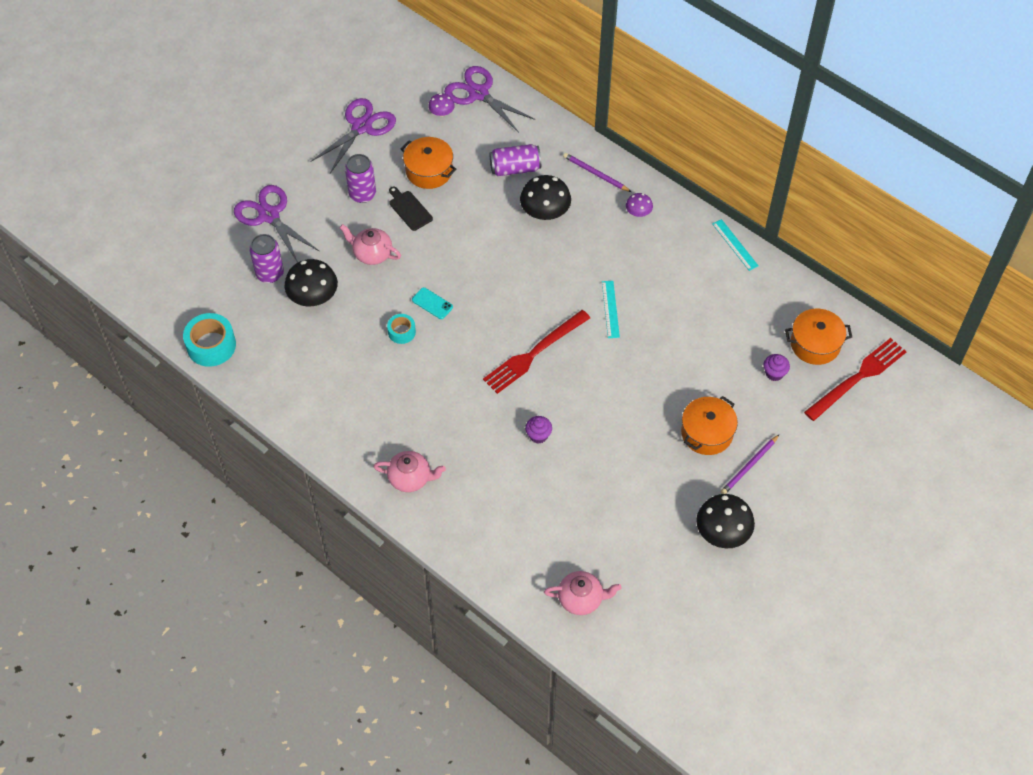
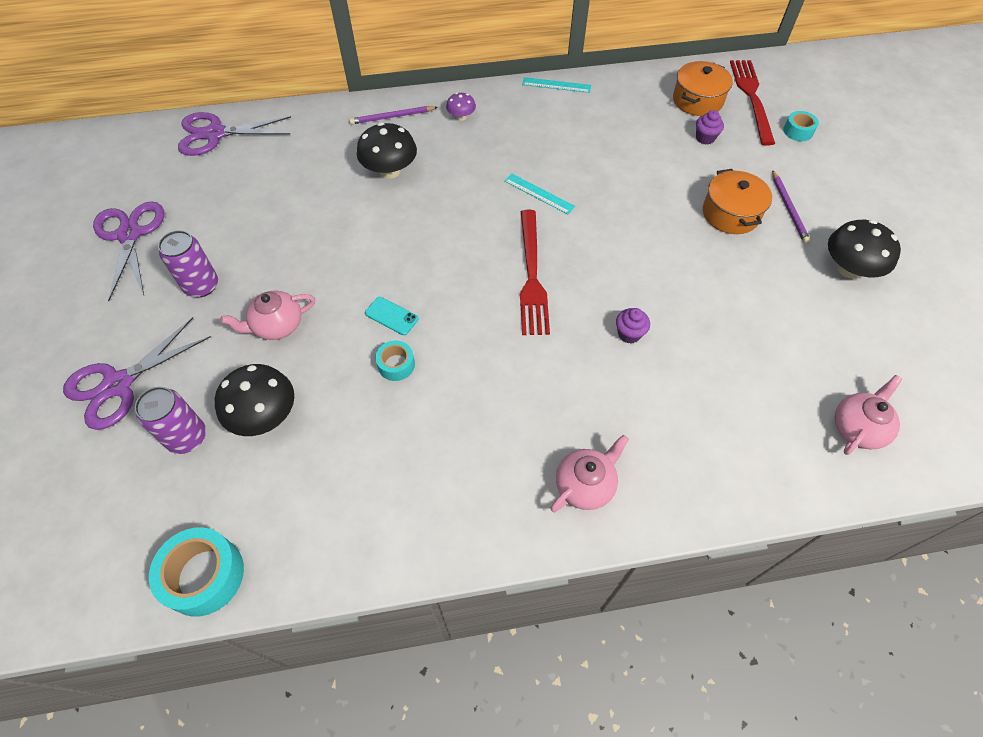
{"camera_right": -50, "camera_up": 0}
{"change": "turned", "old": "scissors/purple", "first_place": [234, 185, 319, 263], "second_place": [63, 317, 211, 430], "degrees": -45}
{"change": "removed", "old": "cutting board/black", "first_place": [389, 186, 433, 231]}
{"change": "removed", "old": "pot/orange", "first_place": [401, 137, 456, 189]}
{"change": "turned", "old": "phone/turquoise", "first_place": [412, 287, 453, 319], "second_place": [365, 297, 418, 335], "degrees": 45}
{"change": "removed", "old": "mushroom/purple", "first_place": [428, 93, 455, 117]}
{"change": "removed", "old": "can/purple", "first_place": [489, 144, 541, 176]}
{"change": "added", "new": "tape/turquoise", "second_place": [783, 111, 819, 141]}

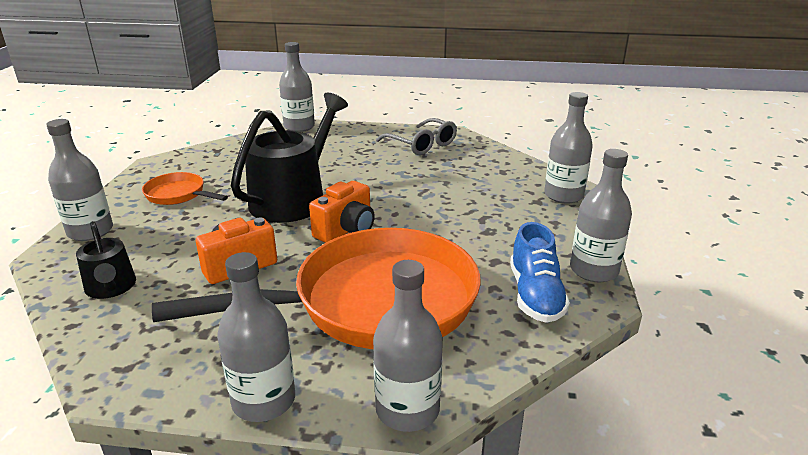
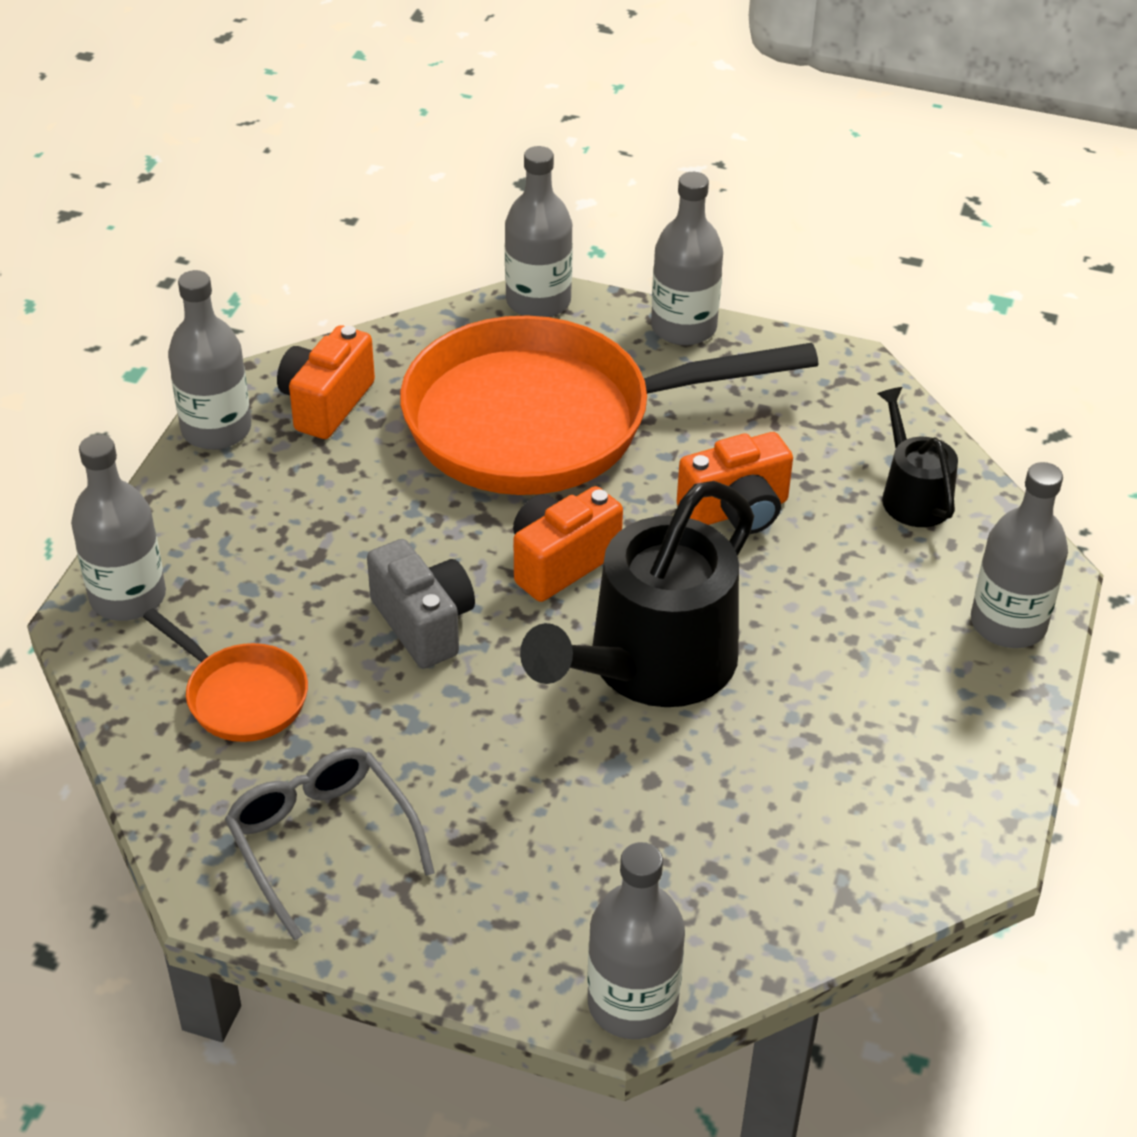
{"camera_right": -170, "camera_up": 15}
{"change": "moved", "old": "pan/orange", "first_place": [142, 172, 228, 205], "second_place": [143, 608, 308, 742]}
{"change": "replaced", "old": "shoe/blue", "new": "camera/orange", "first_place": [510, 222, 570, 323], "second_place": [277, 325, 375, 439]}
{"change": "added", "new": "camera/grey", "second_place": [367, 539, 475, 668]}

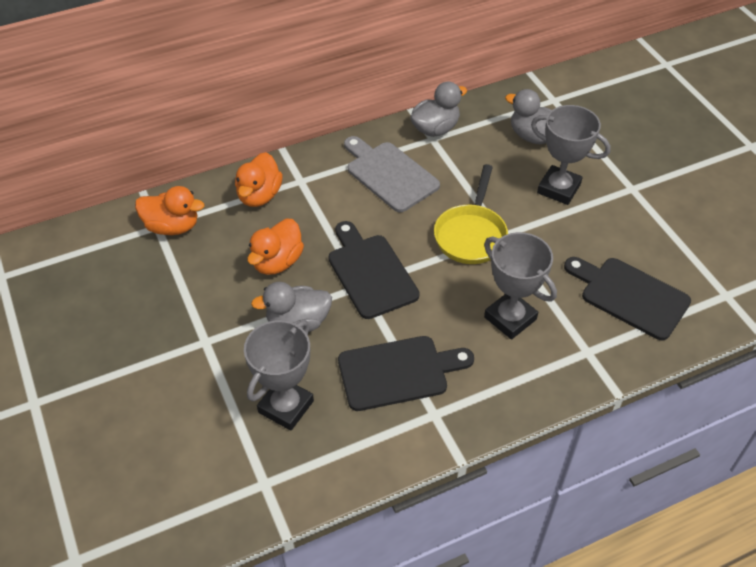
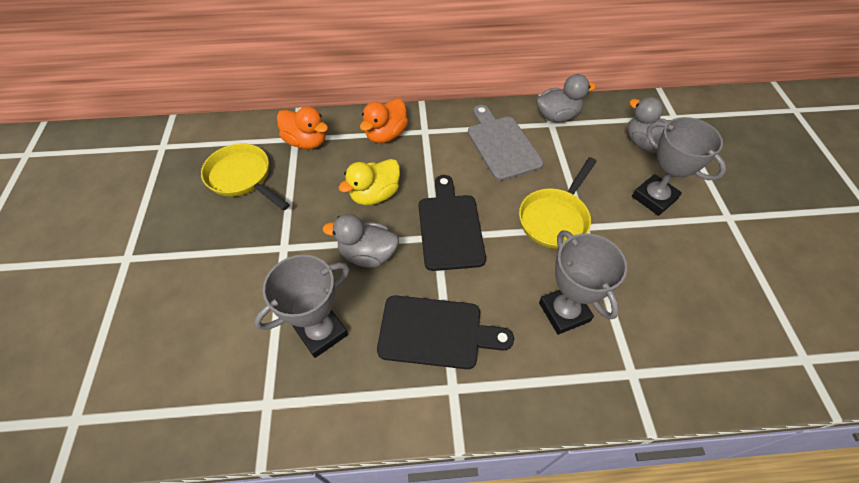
{"camera_right": 20, "camera_up": 5}
{"change": "recoloured", "old": "duck/orange", "new": "duck/yellow", "first_place": [247, 219, 304, 275], "second_place": [339, 159, 400, 205]}
{"change": "removed", "old": "cutting board/black", "first_place": [564, 257, 691, 340]}
{"change": "added", "new": "pan/yellow", "second_place": [201, 143, 290, 211]}

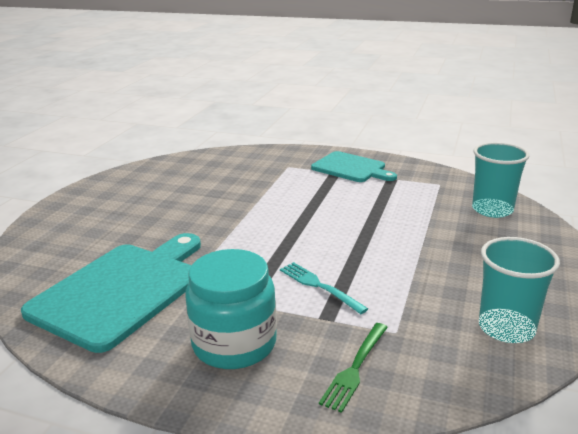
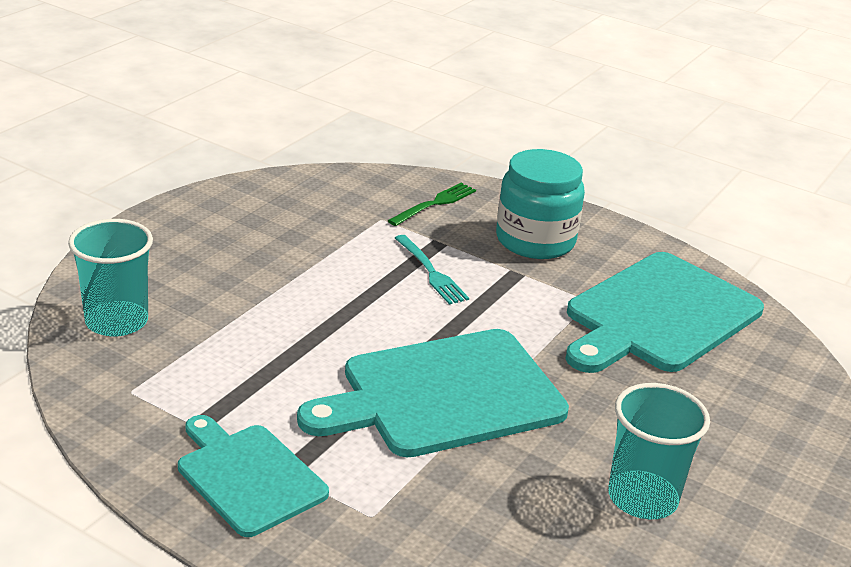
{"camera_right": -170, "camera_up": 5}
{"change": "moved", "old": "cup/turquoise", "first_place": [479, 237, 560, 343], "second_place": [608, 383, 710, 519]}
{"change": "added", "new": "cutting board/turquoise", "second_place": [297, 329, 569, 457]}

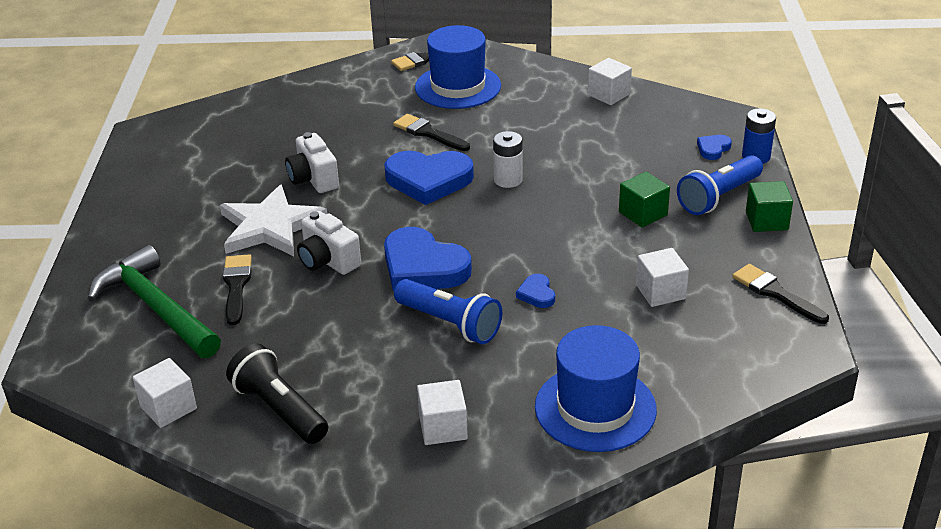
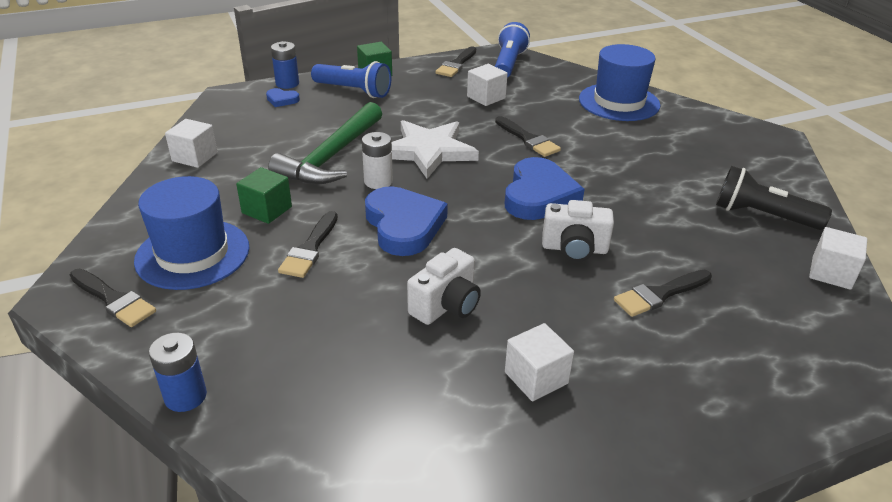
{"camera_right": -115, "camera_up": 0}
{"change": "moved", "old": "hammer/green", "first_place": [88, 245, 221, 358], "second_place": [268, 102, 382, 184]}
{"change": "moved", "old": "star/white", "first_place": [220, 185, 327, 256], "second_place": [392, 120, 479, 179]}
{"change": "turned", "old": "flashlight/black", "first_place": [226, 344, 328, 444], "second_place": [716, 166, 832, 230], "degrees": 90}
{"change": "turned", "old": "camera/white", "first_place": [297, 211, 361, 275], "second_place": [542, 200, 614, 262], "degrees": 75}
{"change": "moved", "old": "flashlight/blue", "first_place": [394, 279, 502, 344], "second_place": [495, 22, 530, 78]}
{"change": "moved", "old": "cube/white", "first_place": [417, 380, 468, 445], "second_place": [505, 323, 574, 401]}
{"change": "replaced", "old": "heart/blue", "new": "brush/black", "first_place": [516, 274, 555, 308], "second_place": [495, 116, 561, 157]}
{"change": "moved", "old": "cube/green", "first_place": [619, 172, 670, 228], "second_place": [236, 167, 292, 224]}
{"change": "added", "new": "battery/blue", "second_place": [149, 333, 207, 412]}

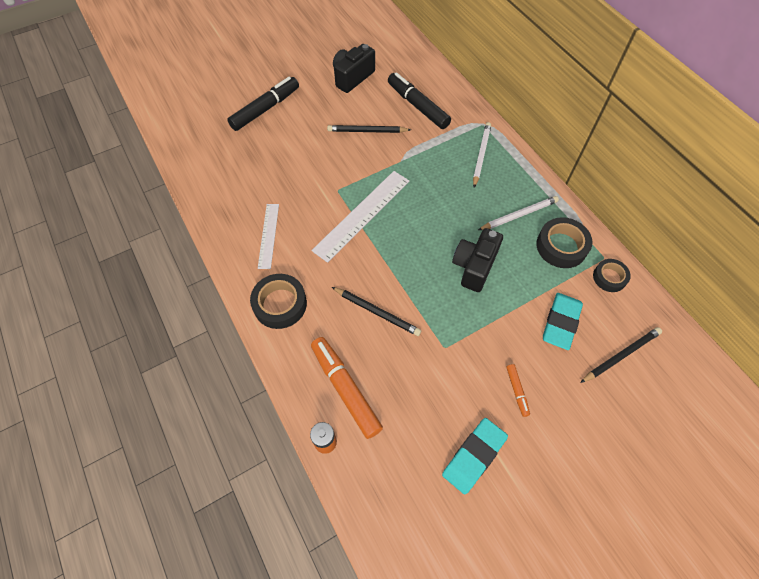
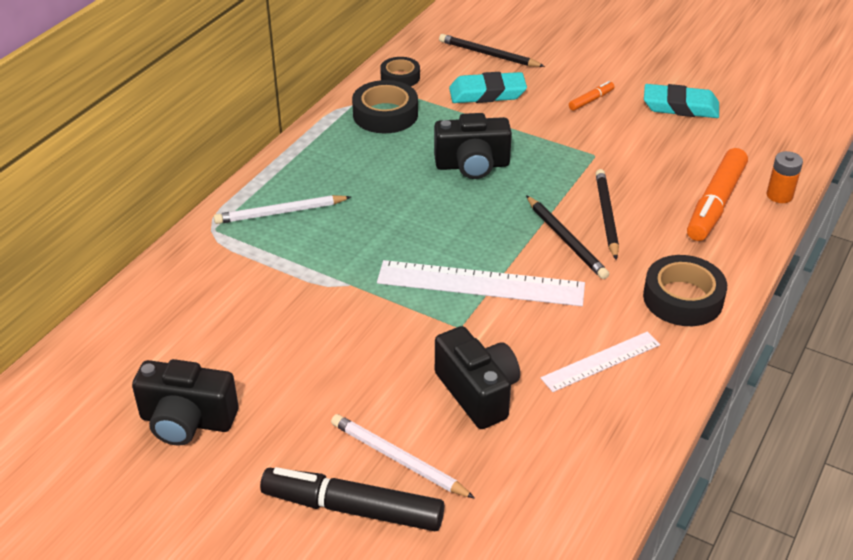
{"camera_right": -120, "camera_up": -20}
{"change": "moved", "old": "pencil/black", "first_place": [327, 125, 411, 133], "second_place": [526, 195, 609, 279]}
{"change": "removed", "old": "marker/black", "first_place": [388, 72, 451, 129]}
{"change": "moved", "old": "pencil/white", "first_place": [478, 196, 559, 230], "second_place": [331, 414, 475, 499]}
{"change": "added", "new": "camera/black", "second_place": [435, 326, 520, 429]}

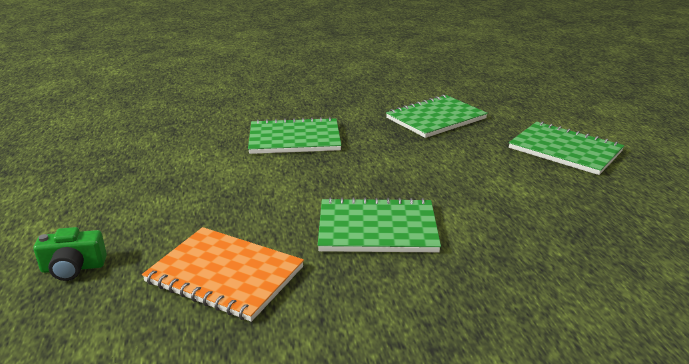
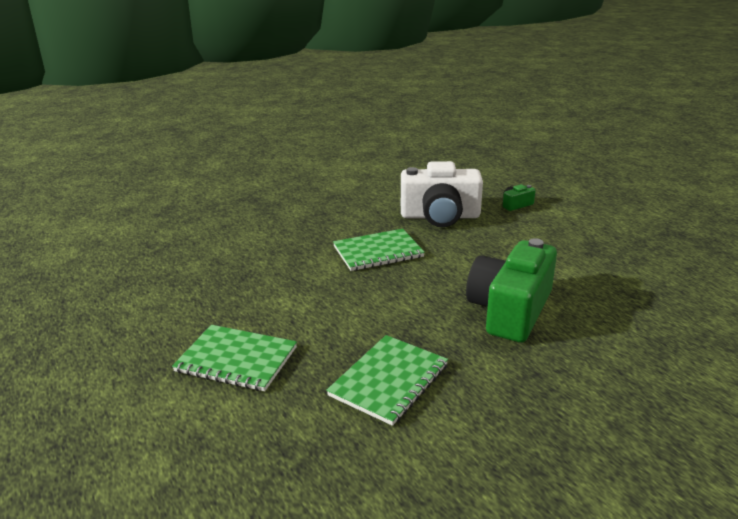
{"camera_right": 160, "camera_up": 0}
{"change": "replaced", "old": "notebook/orange", "new": "camera/white", "first_place": [142, 227, 304, 322], "second_place": [401, 161, 483, 227]}
{"change": "replaced", "old": "notebook/green", "new": "camera/green", "first_place": [248, 117, 341, 154], "second_place": [466, 238, 557, 342]}

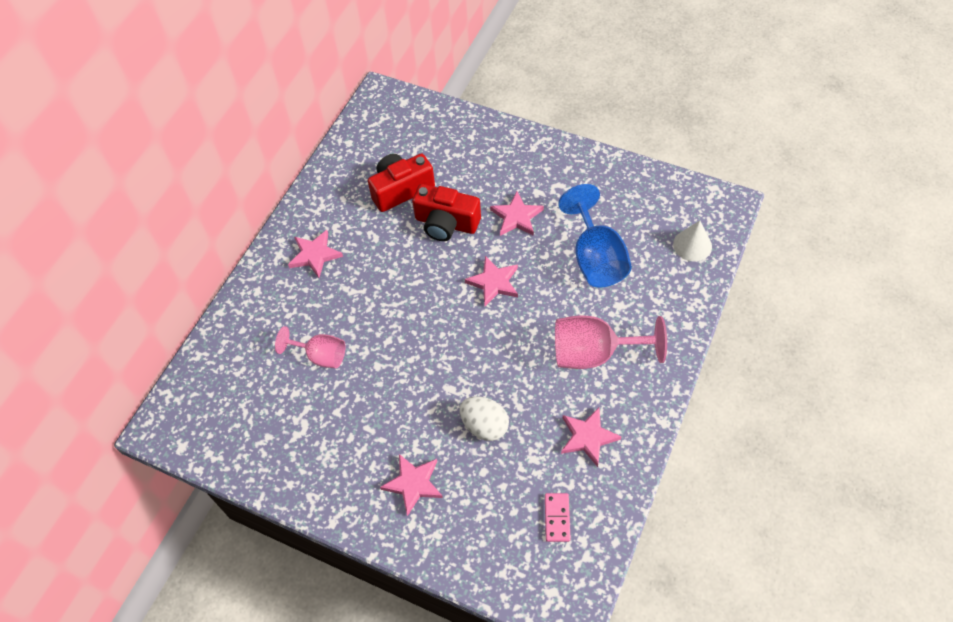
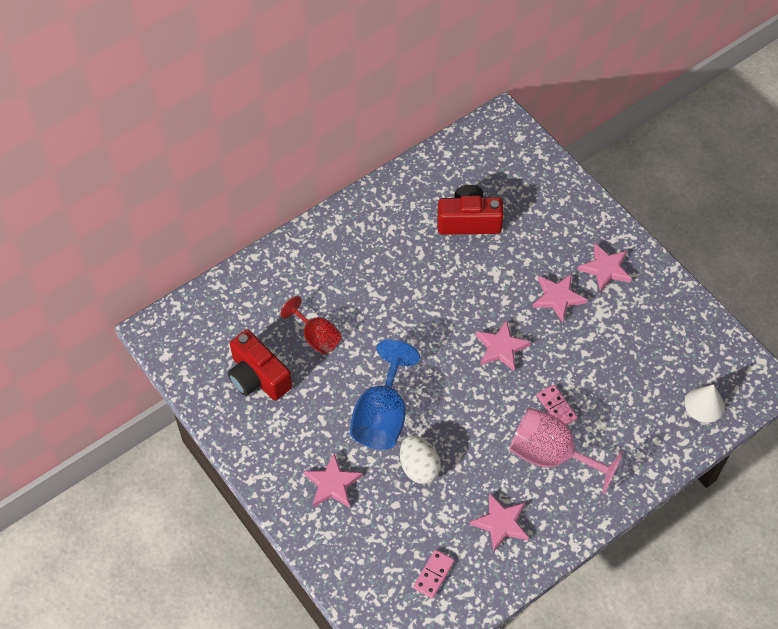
{"camera_right": 25, "camera_up": 0}
{"change": "recoloured", "old": "goblet/pink", "new": "goblet/red", "first_place": [275, 326, 346, 369], "second_place": [281, 296, 341, 354]}
{"change": "moved", "old": "star/pink", "first_place": [288, 230, 343, 278], "second_place": [578, 243, 632, 292]}
{"change": "moved", "old": "camera/red", "first_place": [412, 184, 481, 241], "second_place": [228, 329, 292, 401]}
{"change": "moved", "old": "goblet/blue", "first_place": [559, 184, 632, 288], "second_place": [350, 339, 420, 450]}
{"change": "added", "new": "domino/pink", "second_place": [537, 385, 577, 425]}

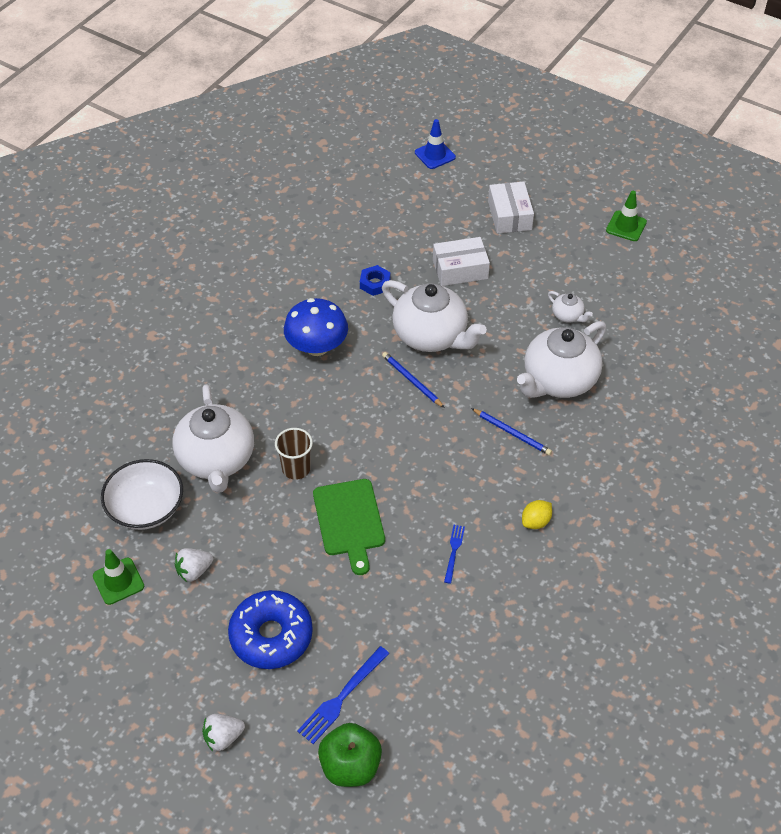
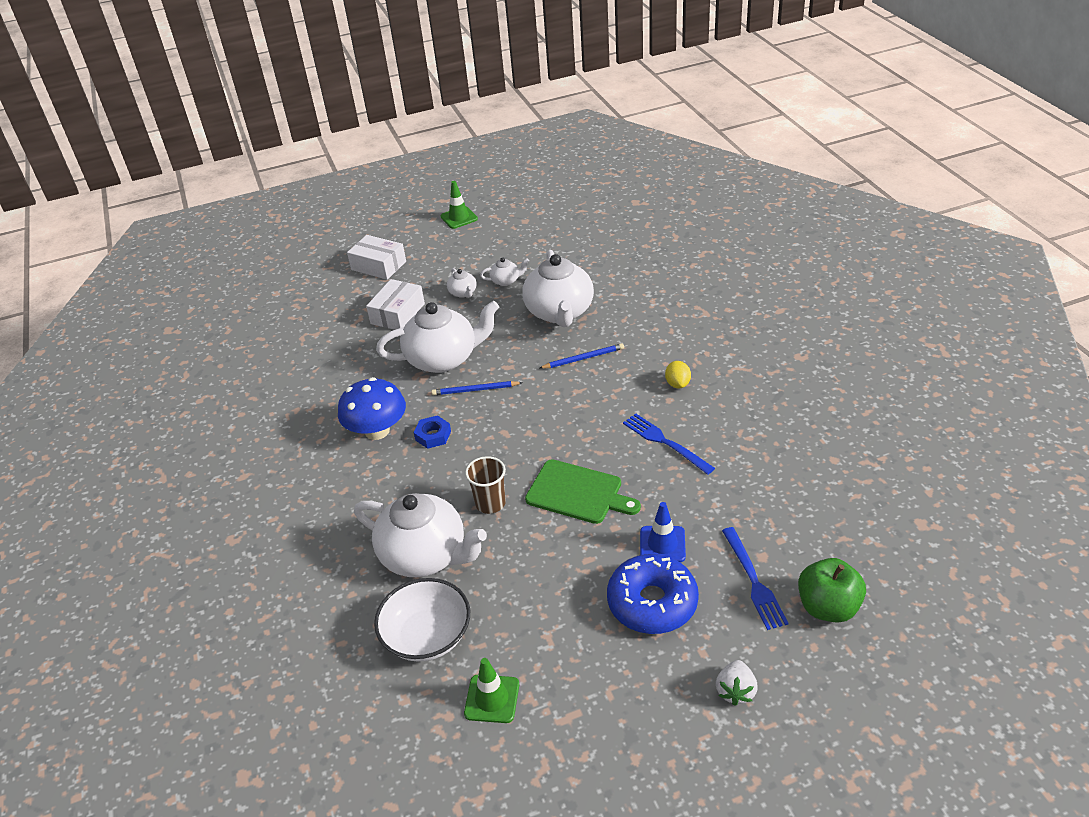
{"camera_right": -50, "camera_up": -10}
{"change": "removed", "old": "strawberry/white", "first_place": [174, 548, 213, 582]}
{"change": "moved", "old": "nut/blue", "first_place": [360, 265, 391, 296], "second_place": [414, 415, 451, 449]}
{"change": "moved", "old": "traffic cone/blue", "first_place": [415, 119, 456, 169], "second_place": [640, 502, 686, 562]}
{"change": "resized", "old": "fork/blue", "first_place": [444, 525, 465, 584], "second_place": [623, 413, 715, 475], "factor": 1.66}
{"change": "added", "new": "teapot/white", "second_place": [447, 268, 477, 298]}

